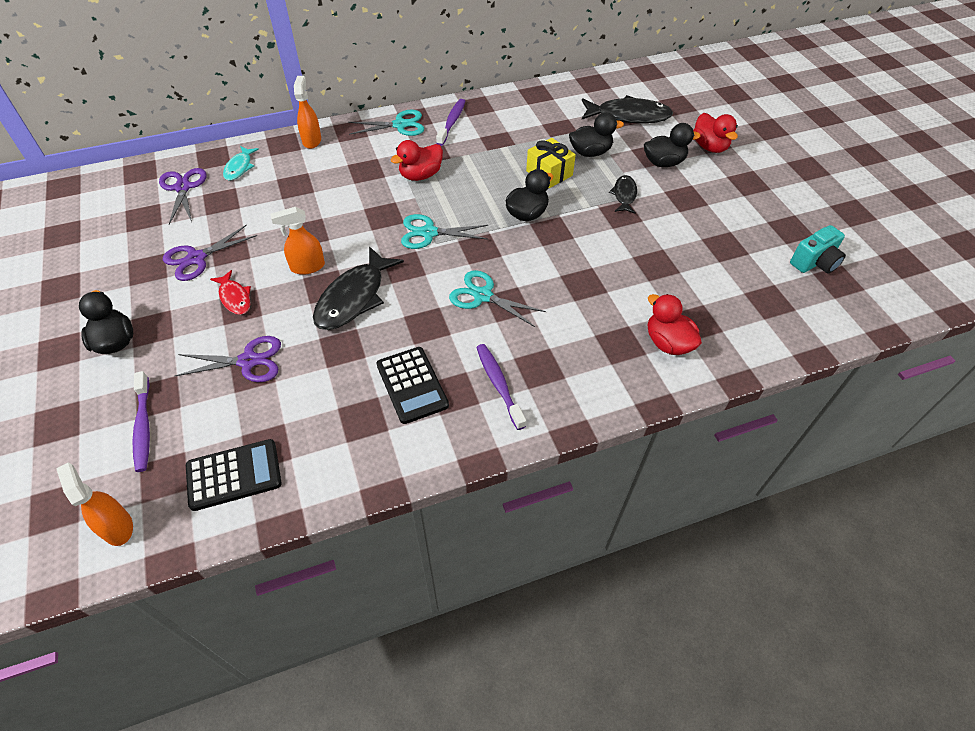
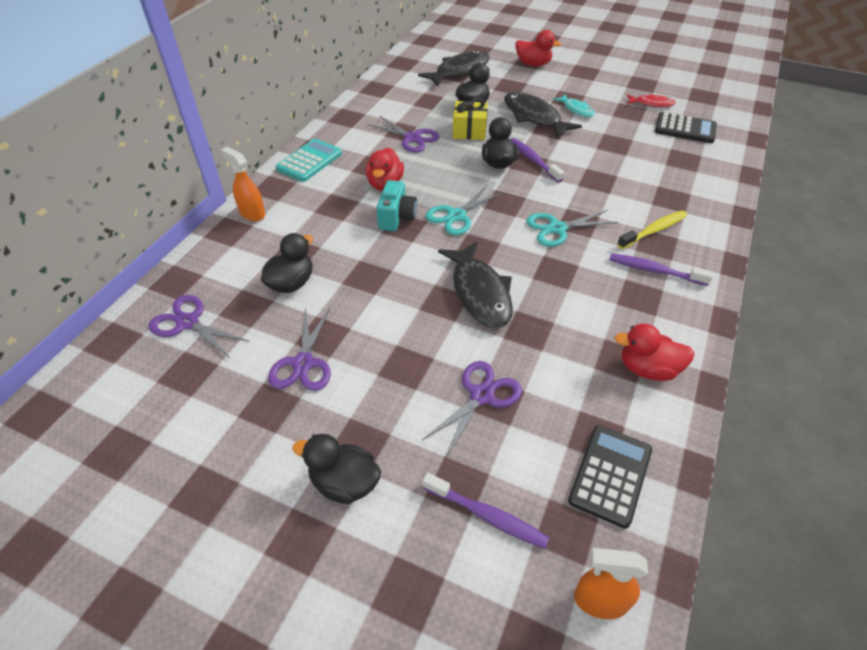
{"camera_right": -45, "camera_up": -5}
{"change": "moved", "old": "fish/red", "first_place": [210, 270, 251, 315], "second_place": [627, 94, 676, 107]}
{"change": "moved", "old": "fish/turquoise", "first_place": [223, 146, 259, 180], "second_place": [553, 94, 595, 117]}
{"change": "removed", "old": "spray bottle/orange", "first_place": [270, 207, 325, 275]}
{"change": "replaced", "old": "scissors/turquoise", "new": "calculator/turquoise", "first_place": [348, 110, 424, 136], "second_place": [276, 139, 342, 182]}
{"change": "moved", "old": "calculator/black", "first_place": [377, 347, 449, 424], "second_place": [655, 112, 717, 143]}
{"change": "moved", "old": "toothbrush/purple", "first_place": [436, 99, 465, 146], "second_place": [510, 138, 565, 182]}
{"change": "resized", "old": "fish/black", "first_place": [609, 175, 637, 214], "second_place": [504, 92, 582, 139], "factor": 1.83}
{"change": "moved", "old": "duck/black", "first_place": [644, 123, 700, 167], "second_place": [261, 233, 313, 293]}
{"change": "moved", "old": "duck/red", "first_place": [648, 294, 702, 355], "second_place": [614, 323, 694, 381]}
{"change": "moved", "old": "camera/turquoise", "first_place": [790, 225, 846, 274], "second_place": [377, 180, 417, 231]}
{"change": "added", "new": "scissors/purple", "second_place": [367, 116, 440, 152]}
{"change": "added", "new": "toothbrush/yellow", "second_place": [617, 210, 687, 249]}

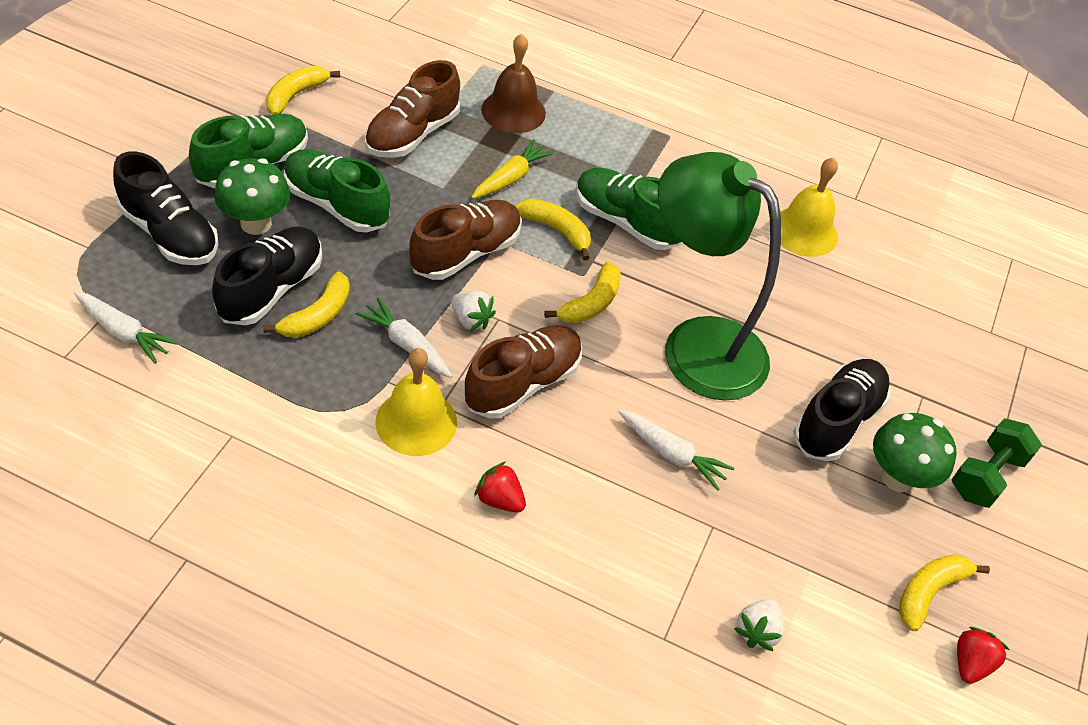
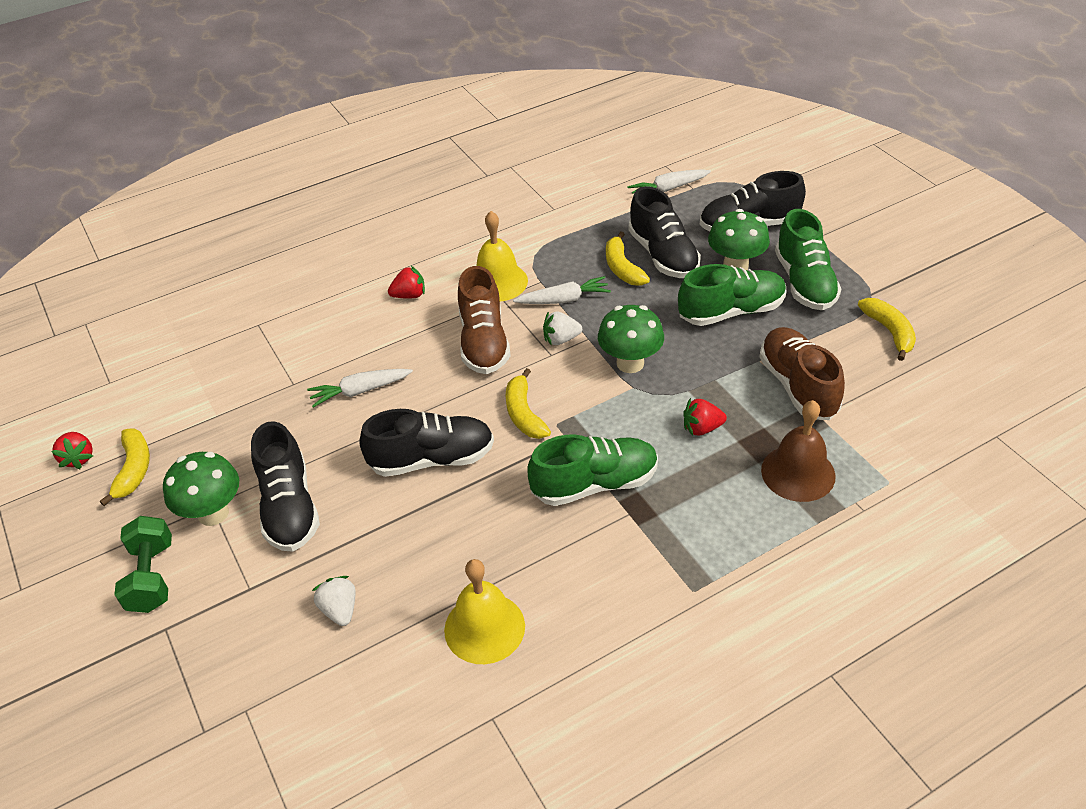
{"camera_right": 135, "camera_up": -5}
{"change": "replaced", "old": "shoe/brown", "new": "mushroom/green", "first_place": [409, 200, 522, 280], "second_place": [598, 305, 664, 373]}
{"change": "replaced", "old": "carrot/yellow", "new": "strawberry/red", "first_place": [471, 139, 554, 199], "second_place": [683, 398, 727, 436]}
{"change": "removed", "old": "banana/yellow", "first_place": [515, 198, 591, 260]}
{"change": "replaced", "old": "lamp/green", "new": "shoe/black", "first_place": [658, 152, 781, 401], "second_place": [359, 409, 494, 477]}
{"change": "moved", "old": "strawberry/white", "first_place": [734, 599, 785, 651], "second_place": [312, 576, 356, 626]}

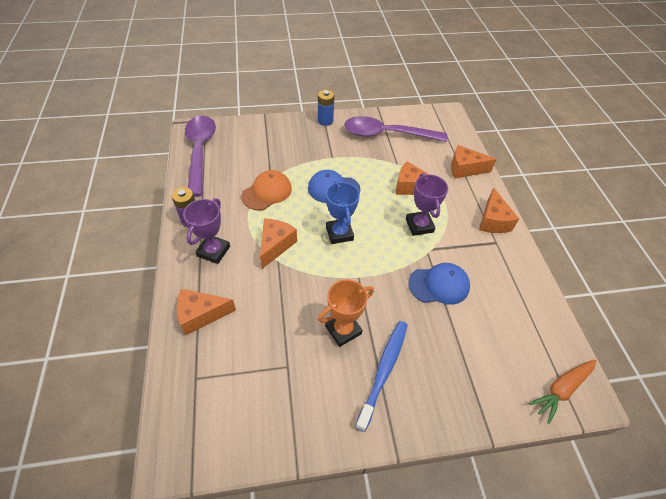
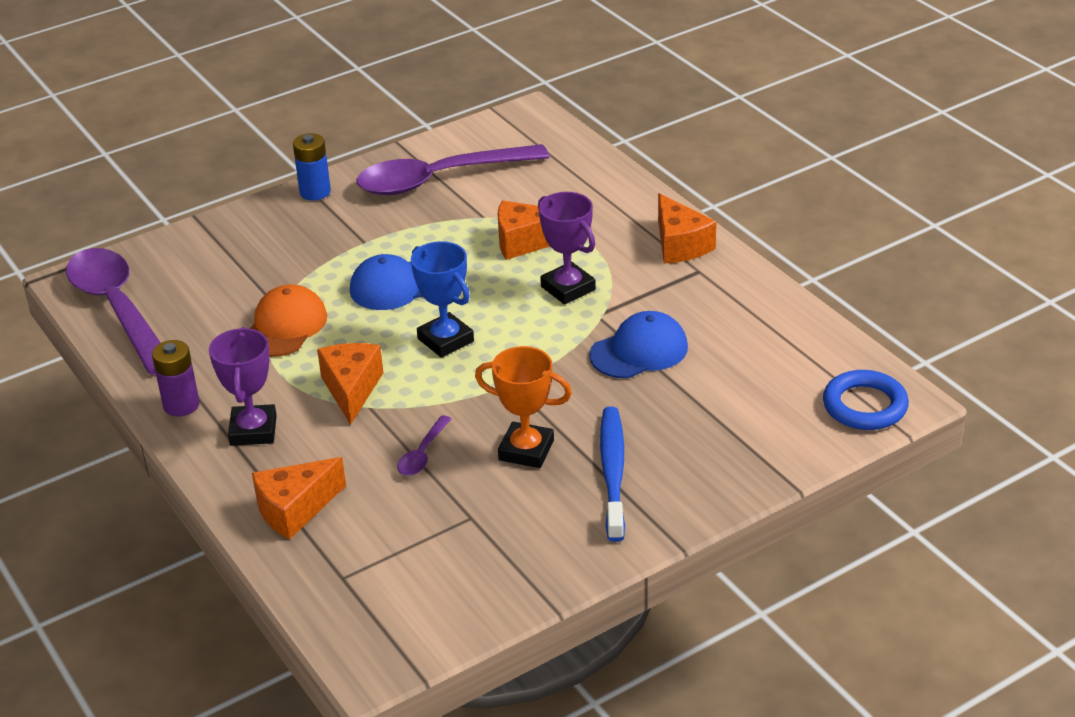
{"camera_right": -20, "camera_up": -15}
{"change": "turned", "old": "trophy/orange", "first_place": [318, 279, 374, 347], "second_place": [475, 346, 572, 468], "degrees": 75}
{"change": "removed", "old": "cheese/orange", "first_place": [451, 145, 497, 178]}
{"change": "replaced", "old": "carrot/orange", "new": "ring/blue", "first_place": [529, 359, 597, 424], "second_place": [823, 370, 909, 430]}
{"change": "added", "new": "spoon/purple", "second_place": [397, 415, 451, 476]}

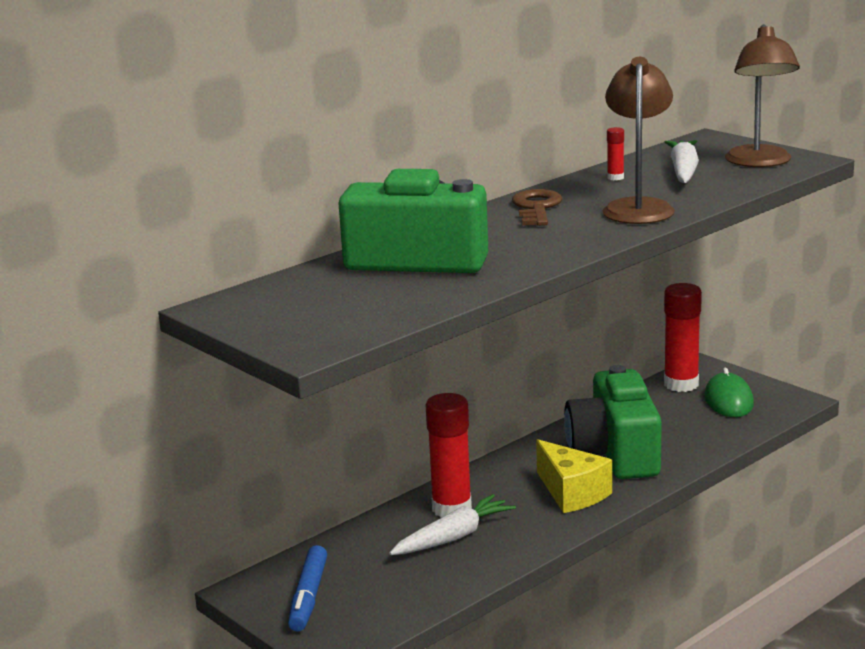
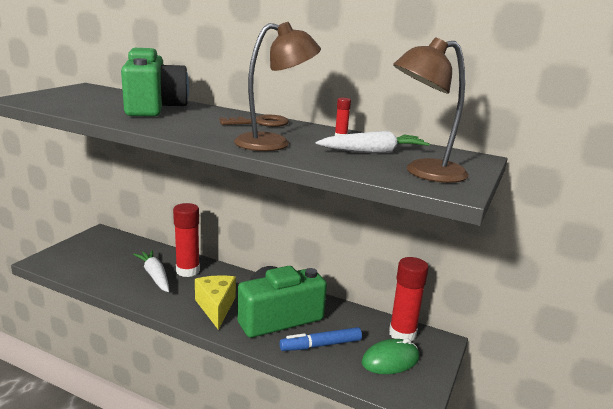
{"camera_right": 65, "camera_up": 0}
{"change": "moved", "old": "marker/blue", "first_place": [288, 545, 327, 632], "second_place": [280, 327, 362, 351]}
{"change": "turned", "old": "carrot/white", "first_place": [389, 494, 516, 555], "second_place": [133, 250, 169, 292], "degrees": -150}
{"change": "turned", "old": "cheese/yellow", "first_place": [536, 439, 612, 513], "second_place": [195, 275, 236, 330], "degrees": 135}

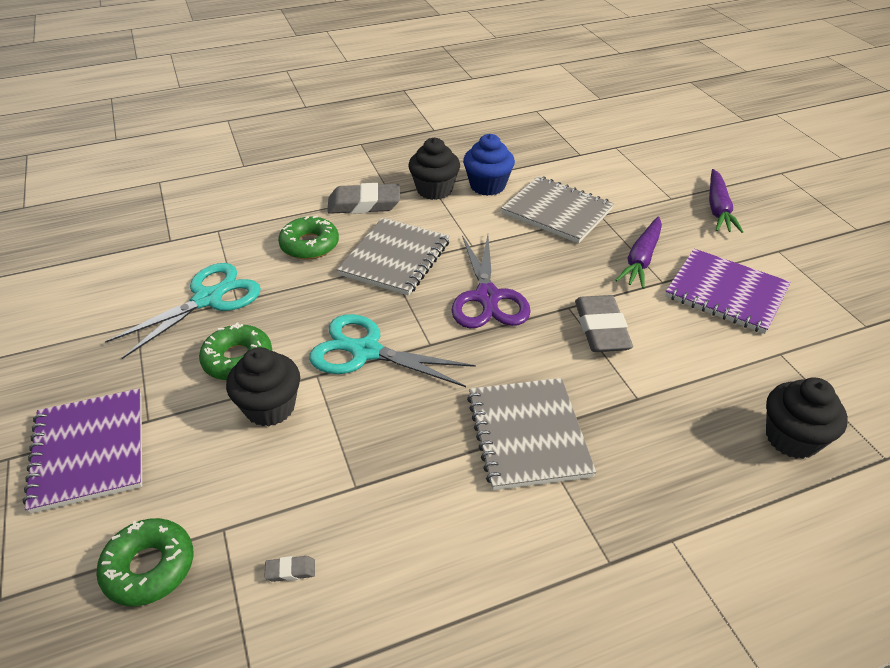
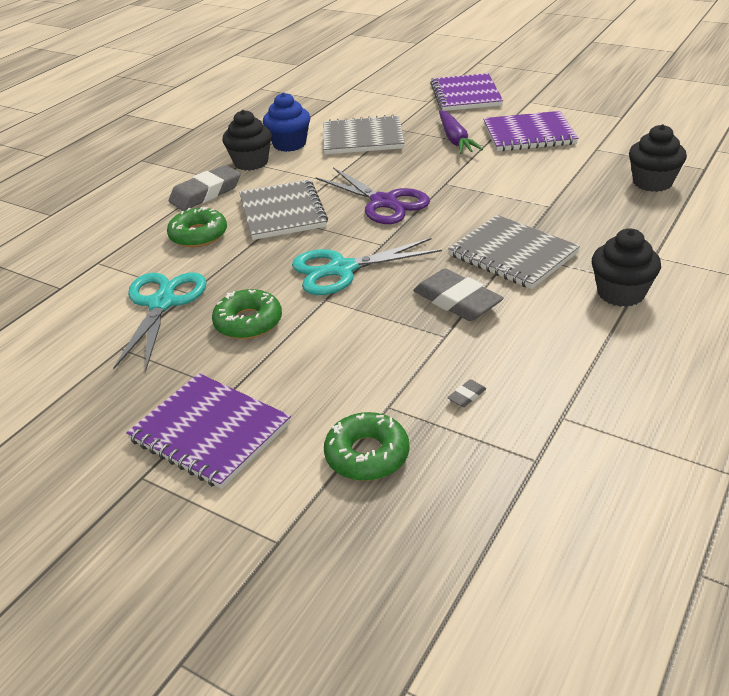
{"camera_right": -35, "camera_up": -5}
{"change": "moved", "old": "cupcake/black", "first_place": [226, 347, 300, 426], "second_place": [592, 228, 661, 307]}
{"change": "moved", "old": "eraser/grey", "first_place": [575, 295, 633, 352], "second_place": [413, 269, 504, 321]}
{"change": "replaced", "old": "carrot/purple", "new": "notebook/purple", "first_place": [709, 169, 743, 233], "second_place": [430, 73, 503, 111]}

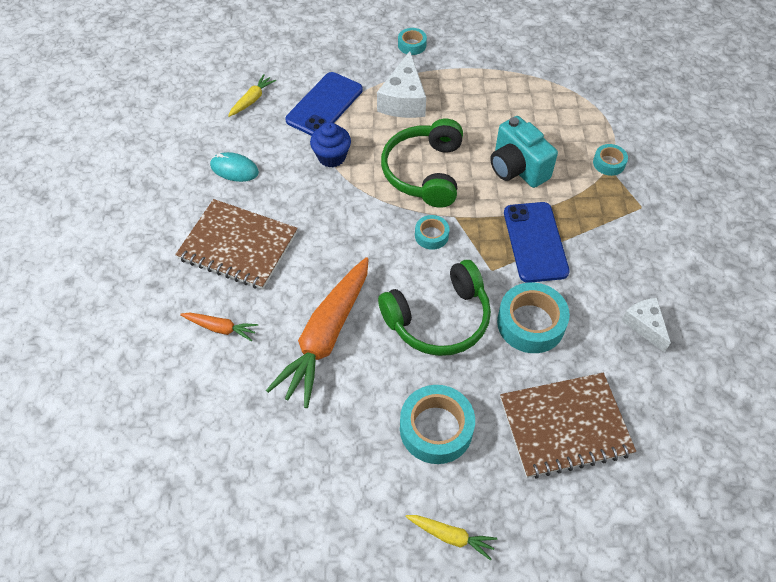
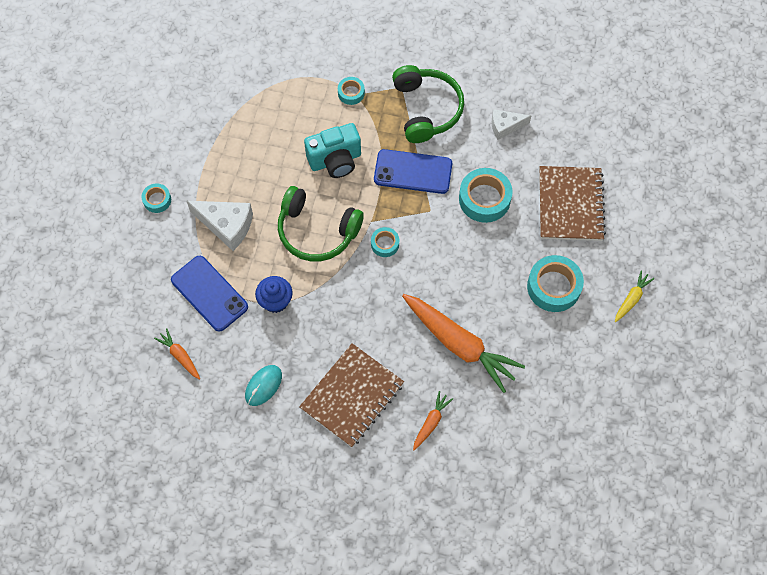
{"camera_right": -75, "camera_up": 10}
{"change": "recoloured", "old": "carrot/yellow", "new": "carrot/orange", "first_place": [228, 74, 276, 117], "second_place": [154, 328, 200, 380]}
{"change": "moved", "old": "headphones/green", "first_place": [378, 260, 491, 356], "second_place": [392, 65, 464, 143]}

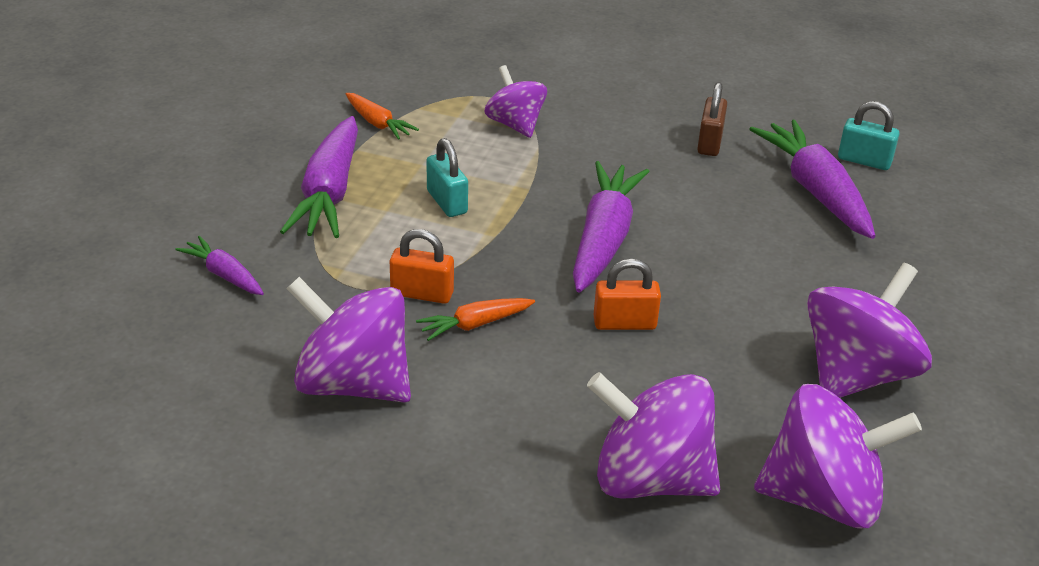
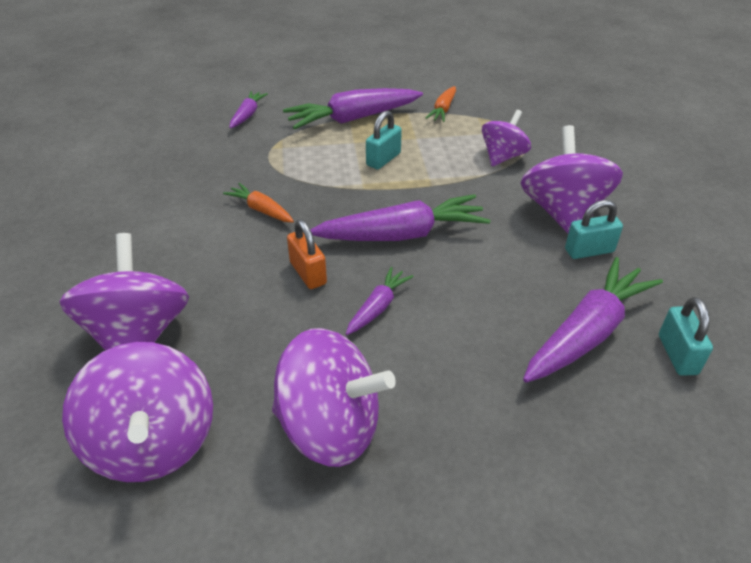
{"camera_right": 65, "camera_up": 5}
{"change": "moved", "old": "spinning top/purple", "first_place": [287, 277, 411, 402], "second_place": [521, 125, 623, 234]}
{"change": "removed", "old": "padlock/orange", "first_place": [390, 229, 454, 304]}
{"change": "recoloured", "old": "padlock/brown", "new": "padlock/turquoise", "first_place": [697, 82, 727, 156], "second_place": [565, 200, 623, 259]}
{"change": "added", "new": "carrot/purple", "second_place": [346, 267, 414, 335]}

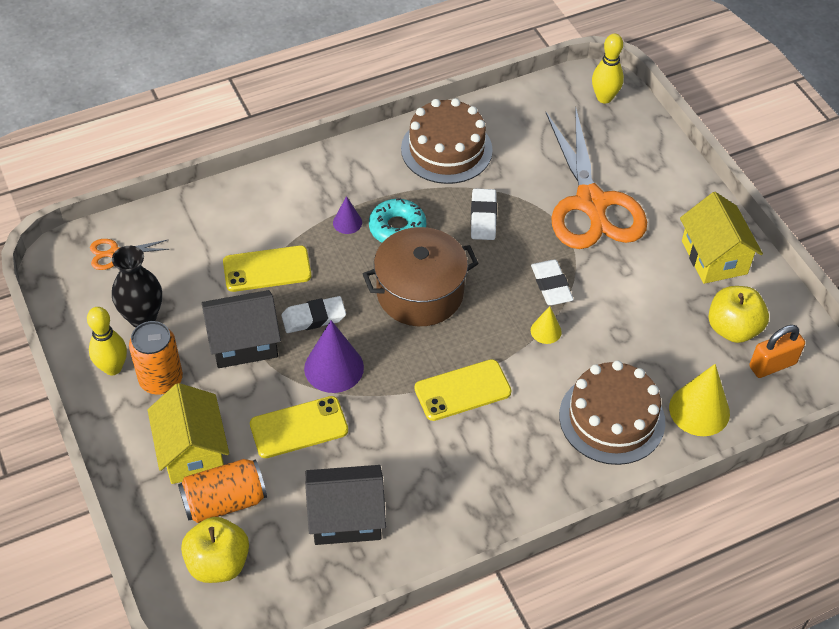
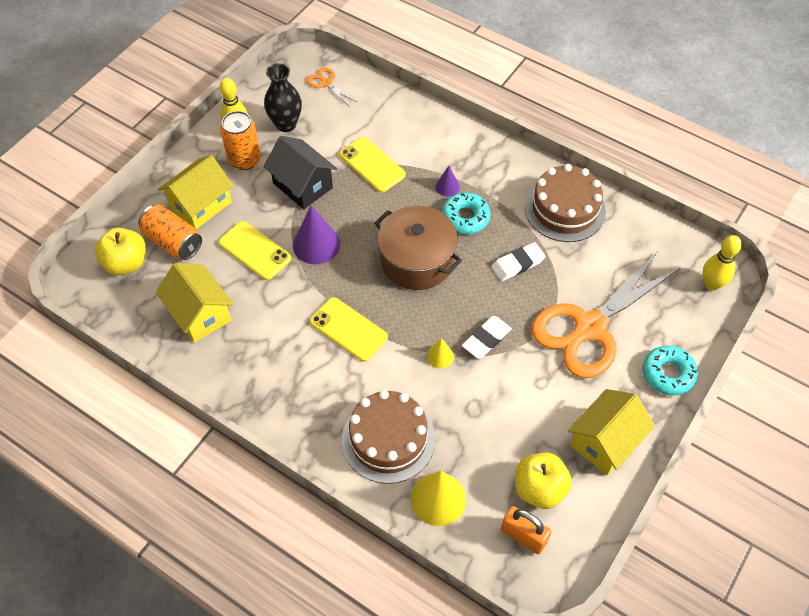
{"camera_right": 60, "camera_up": 5}
{"change": "removed", "old": "eraser/white", "first_place": [281, 296, 346, 333]}
{"change": "recoloured", "old": "house/black", "new": "house/yellow", "first_place": [305, 465, 386, 545], "second_place": [156, 263, 233, 343]}
{"change": "added", "new": "donut/turquoise", "second_place": [643, 346, 698, 396]}

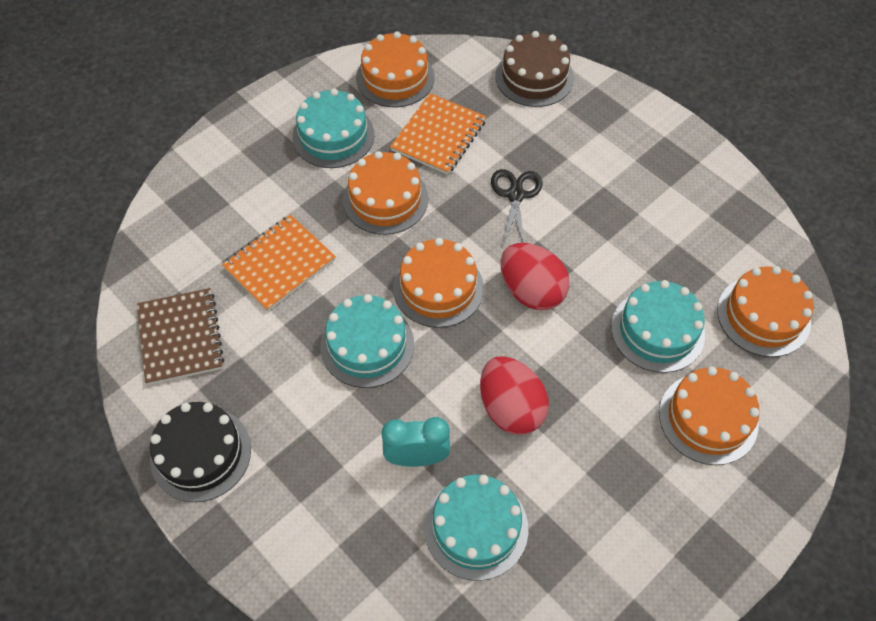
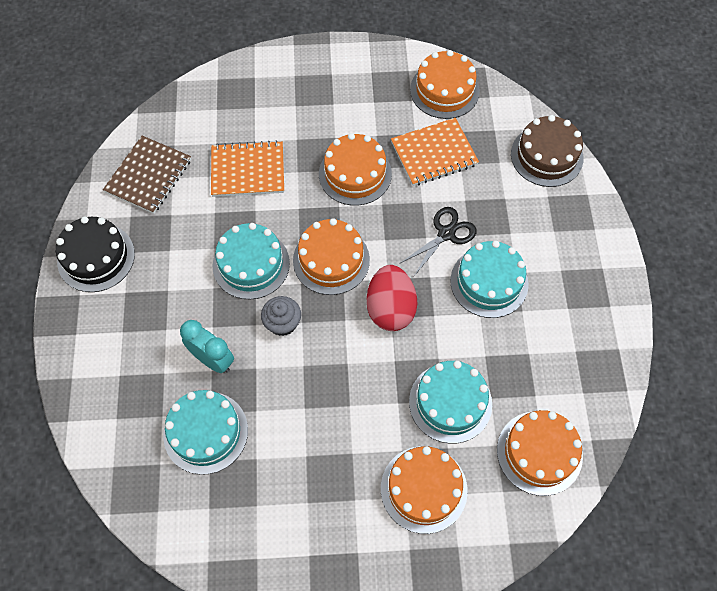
{"camera_right": 40, "camera_up": 5}
{"change": "moved", "old": "cake/turquoise", "first_place": [293, 89, 375, 168], "second_place": [450, 241, 529, 318]}
{"change": "removed", "old": "egg/red", "first_place": [480, 356, 549, 435]}
{"change": "added", "new": "cupcake/grey", "second_place": [261, 296, 301, 336]}

